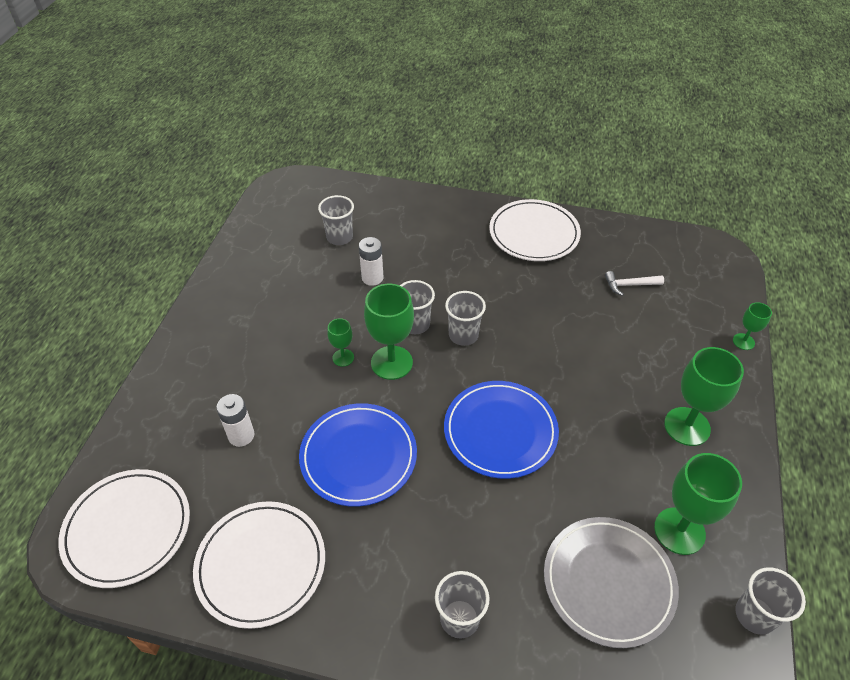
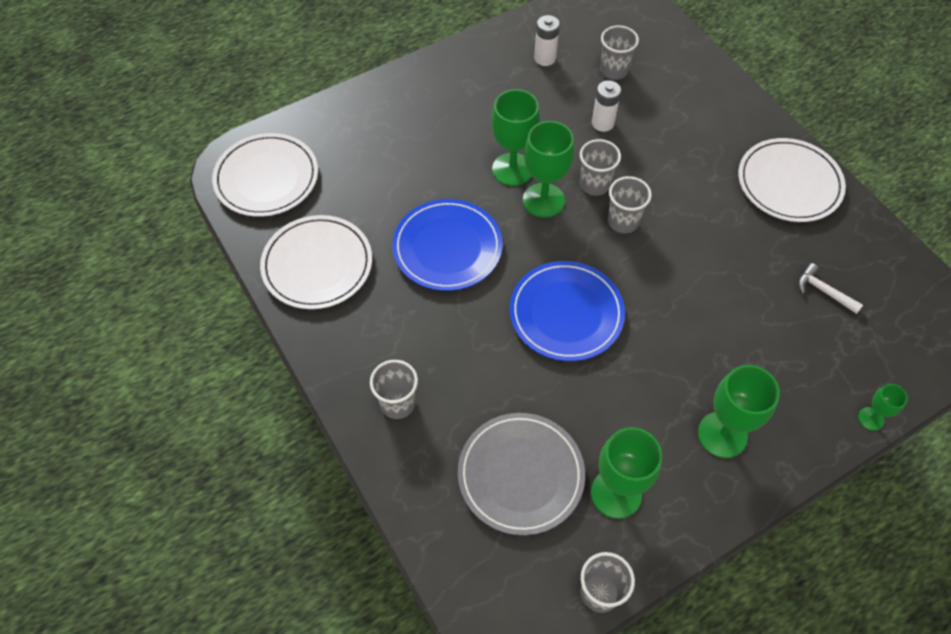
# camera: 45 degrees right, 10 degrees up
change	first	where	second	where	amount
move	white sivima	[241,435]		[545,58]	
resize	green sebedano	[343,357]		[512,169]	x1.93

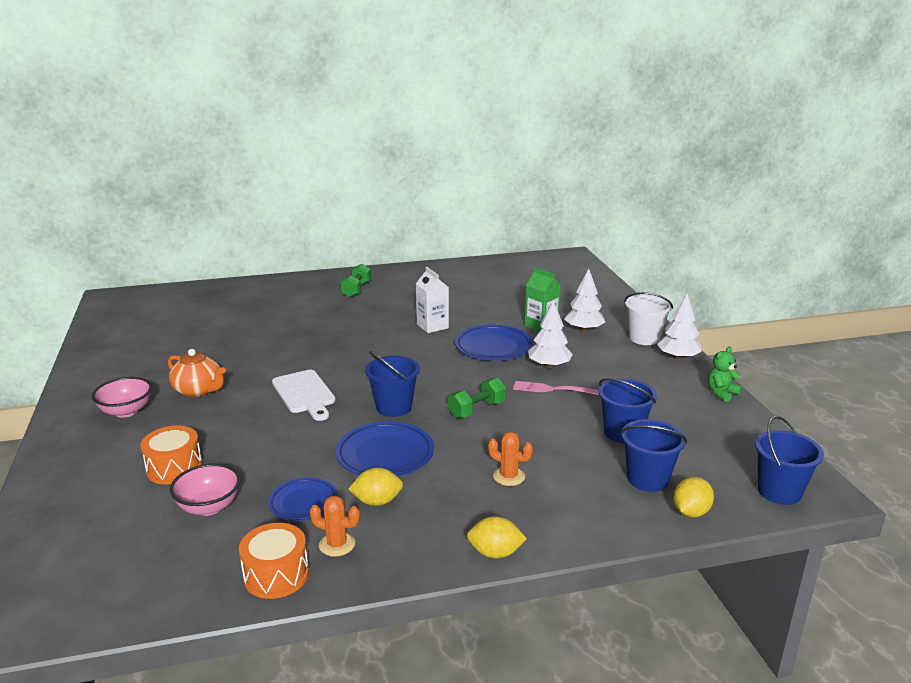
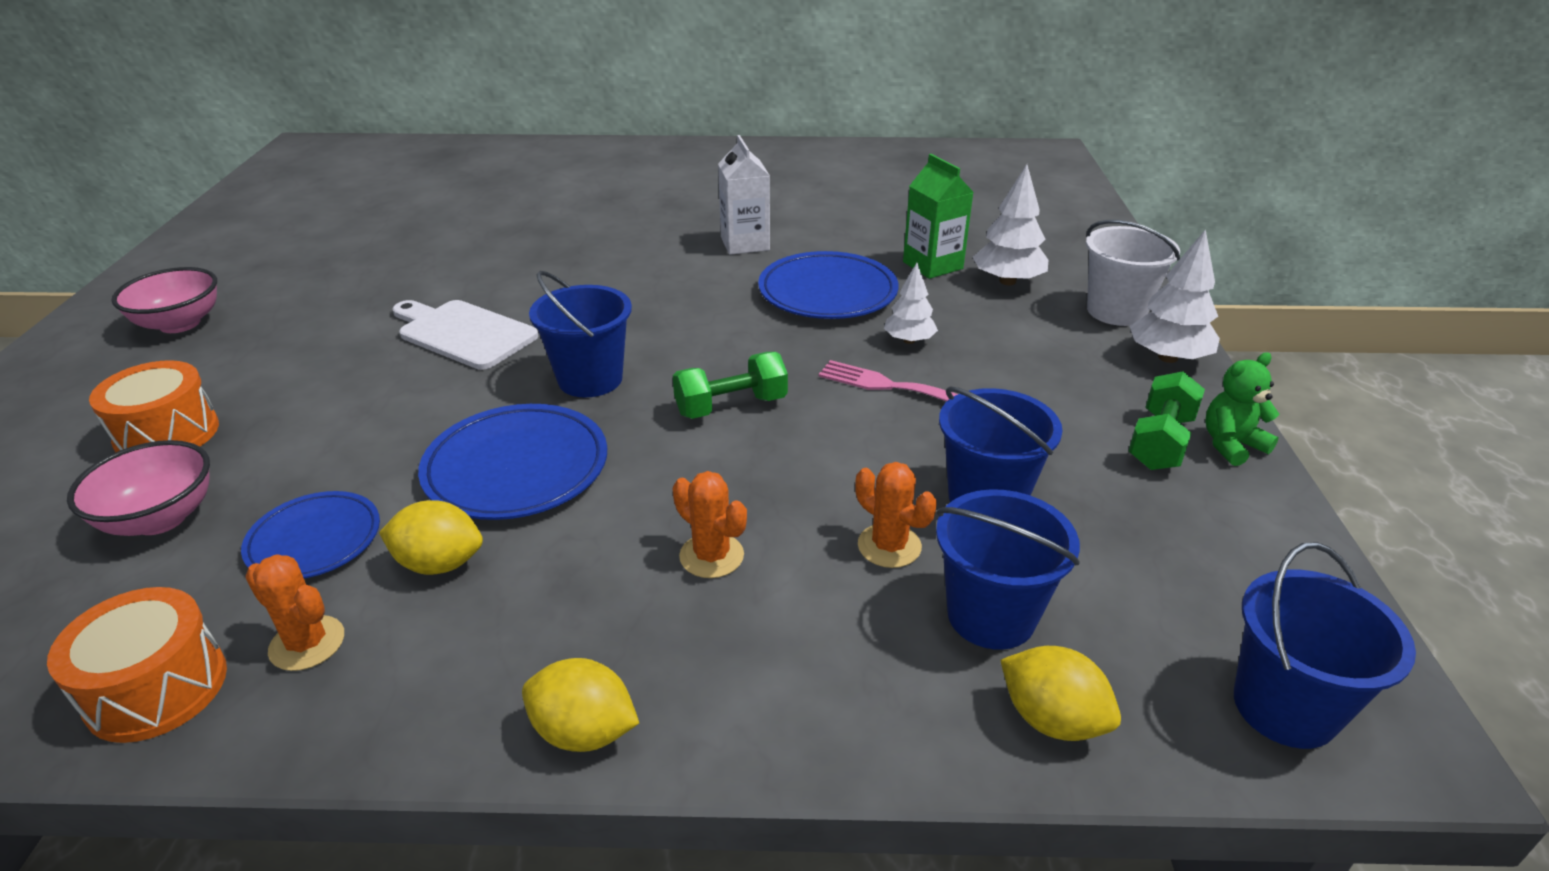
# camera: 15 degrees right, 10 degrees up
change	first	where	second	where	amount
delete	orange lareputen	[199,390]			
rotate	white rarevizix	[305,394]		[463,333]	135 degrees clockwise
move	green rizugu	[356,290]		[1160,442]	
resize	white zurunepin	[549,366]		[909,340]	x0.65
rotate	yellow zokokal	[690,512]		[1052,719]	75 degrees clockwise
insert			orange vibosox	[889,546]	

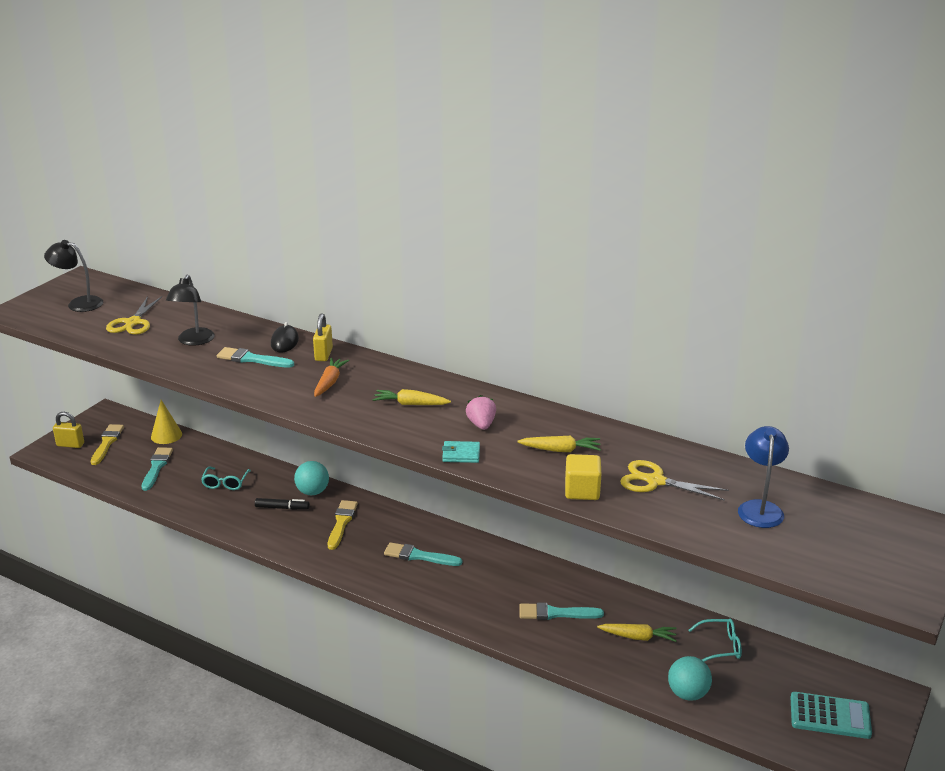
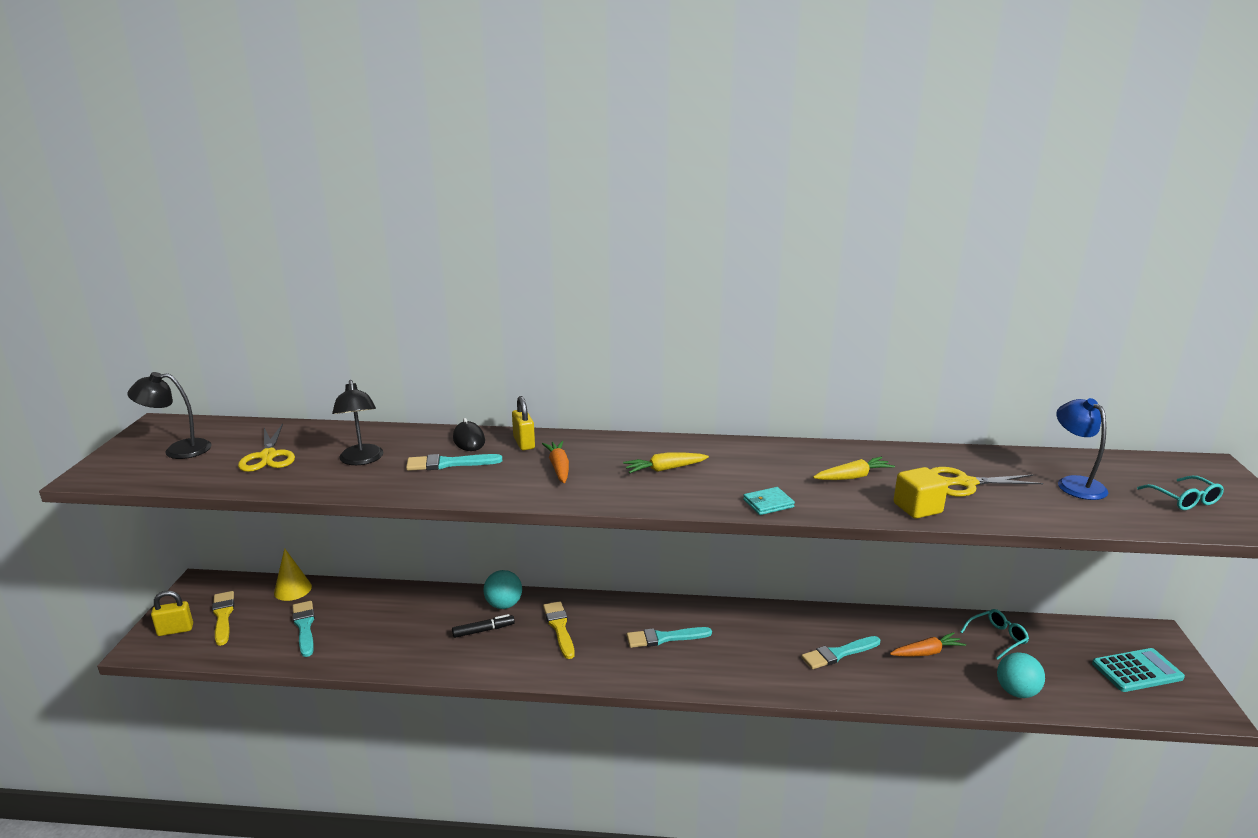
# camera: 25 degrees left, 5 degrees down
change	first	where	second	where	amount
move	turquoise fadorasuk	[225,483]		[1184,500]	
delete	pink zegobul	[481,425]			
recolor	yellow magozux	[638,637]	orange magozux	[926,652]	

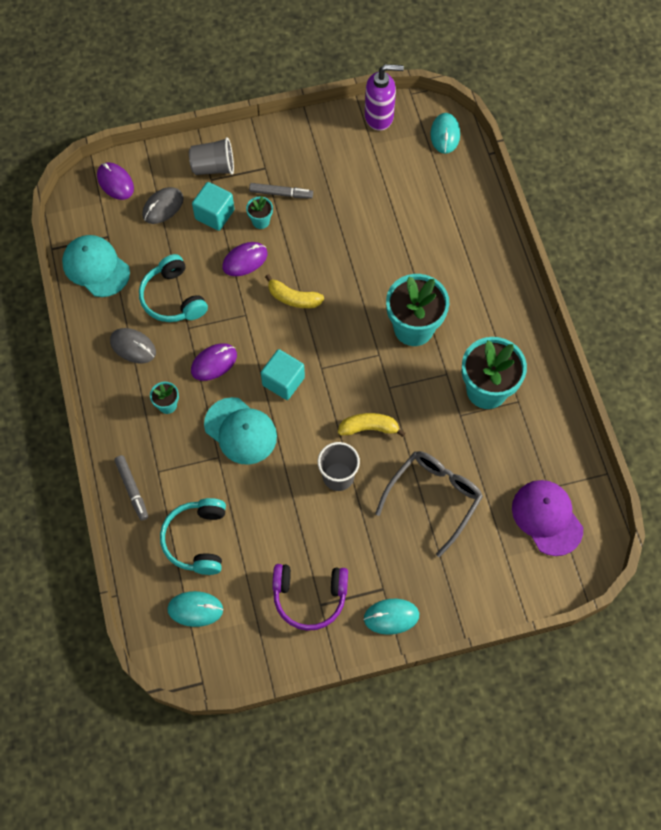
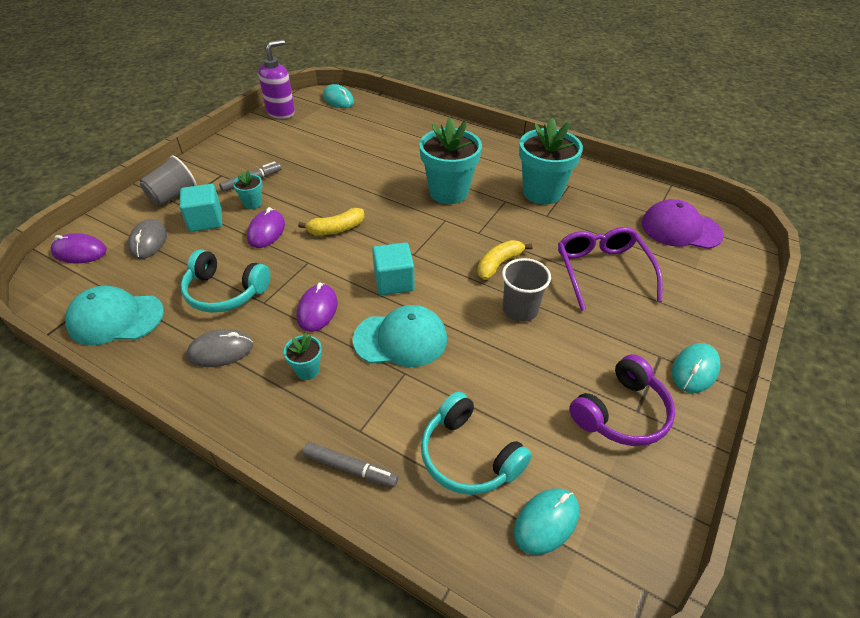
# camera: 45 degrees left, 20 degrees down
change	first	where	second	where	amount
recolor	grey fadorasuk	[434,498]	purple fadorasuk	[602,271]	

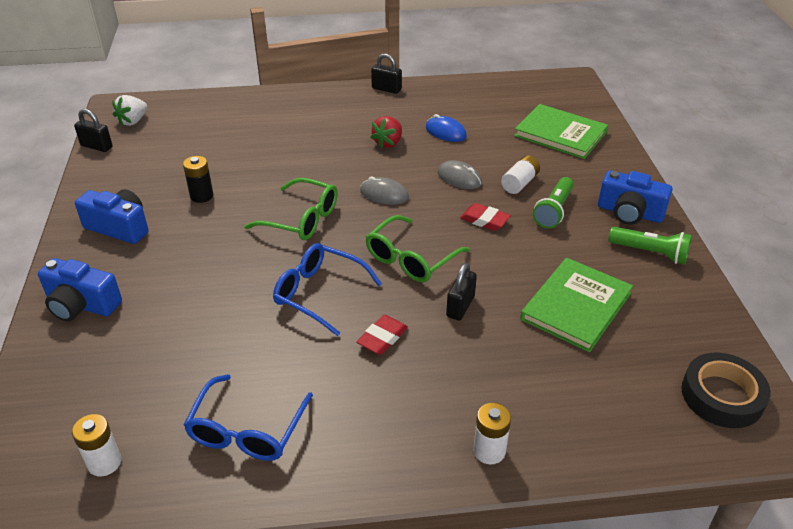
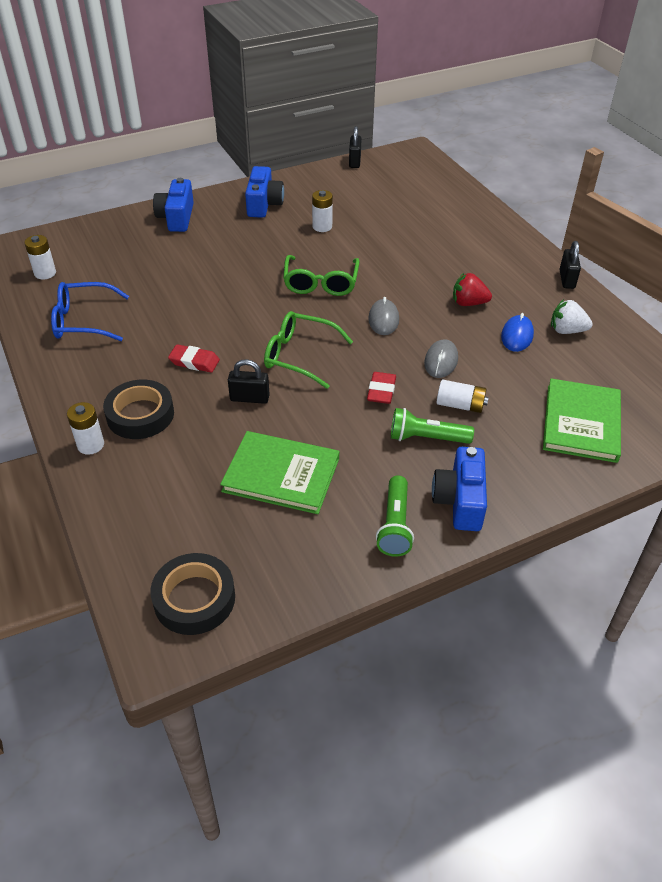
# camera: 70 degrees right, 5 degrees up
change	first	where	second	where	amount
move	white zegobul	[133,121]		[566,330]	
recolor	black sivima	[201,196]	white sivima	[322,227]	
delete	blue fadorasuk	[319,293]			
insert			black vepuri	[140,415]	

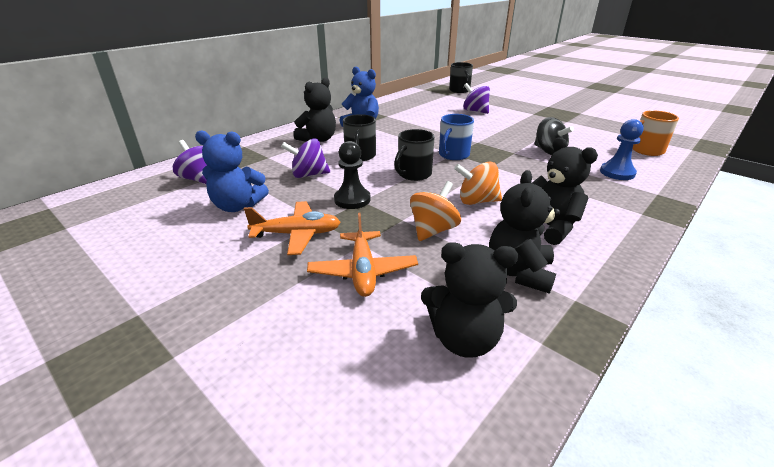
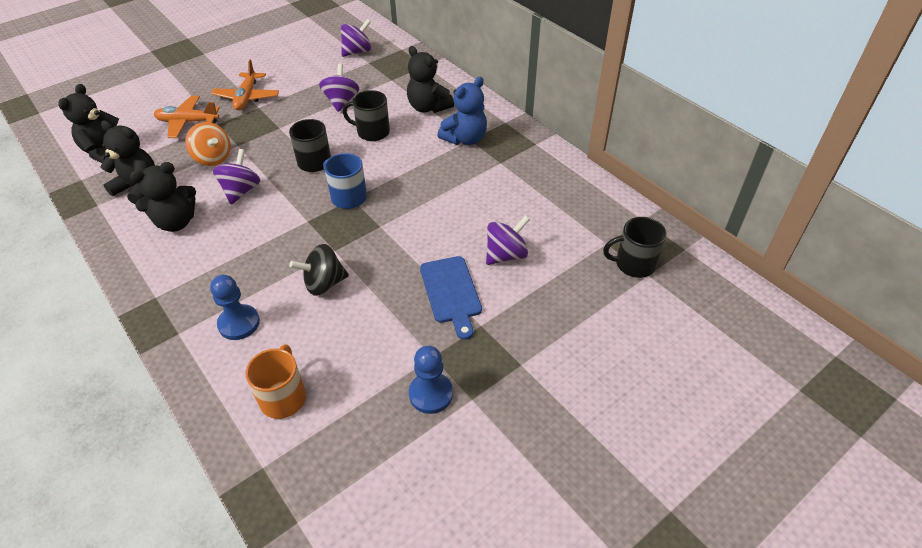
# camera: 100 degrees right, 15 degrees up
change	first	where	second	where	amount
delete	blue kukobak	[237,206]			
delete	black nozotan	[352,200]			
recolor	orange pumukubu	[476,201]	purple pumukubu	[241,191]	
insert			blue nozotan	[431,394]	
insert			blue rarevizix	[451,292]	

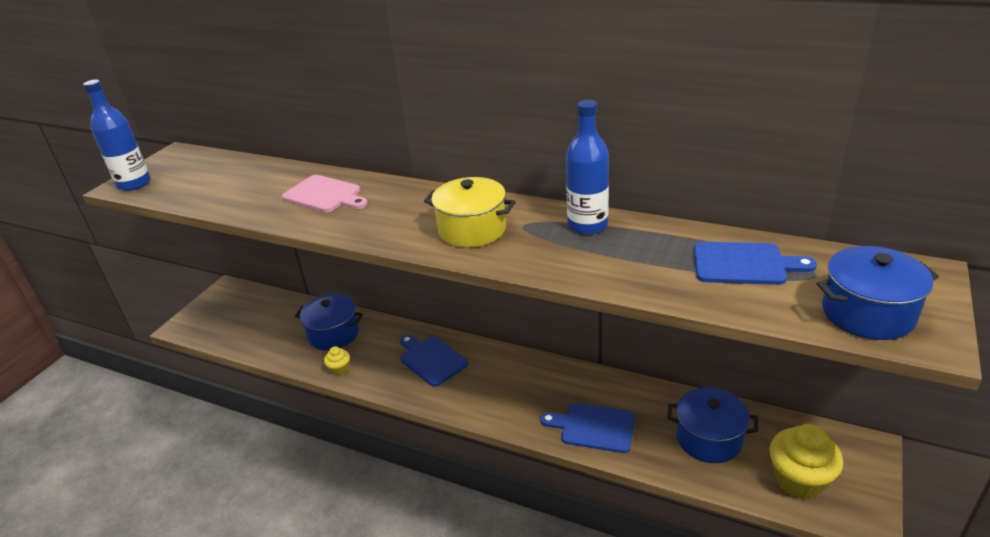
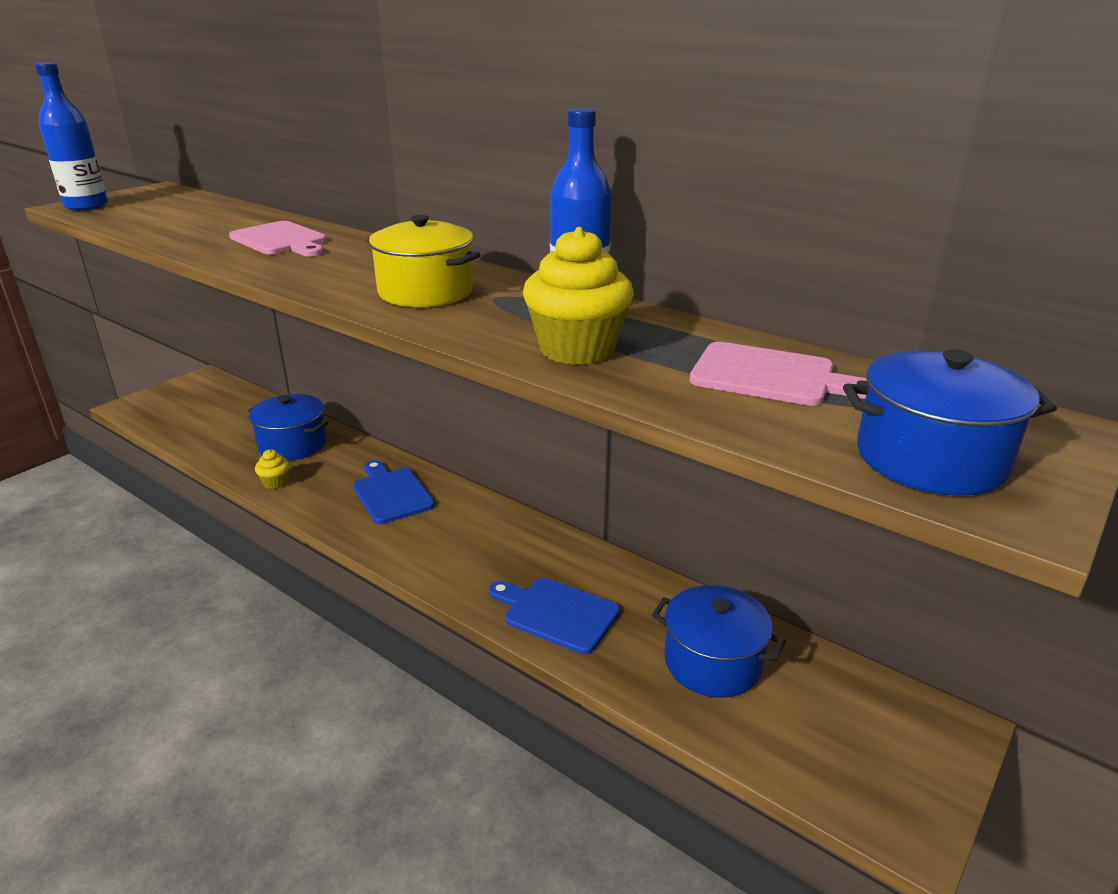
# camera: 10 degrees right, 5 degrees down
change	first	where	second	where	amount
recolor	blue rarevizix	[744,264]	pink rarevizix	[770,376]	
move	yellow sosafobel	[799,480]		[577,349]	

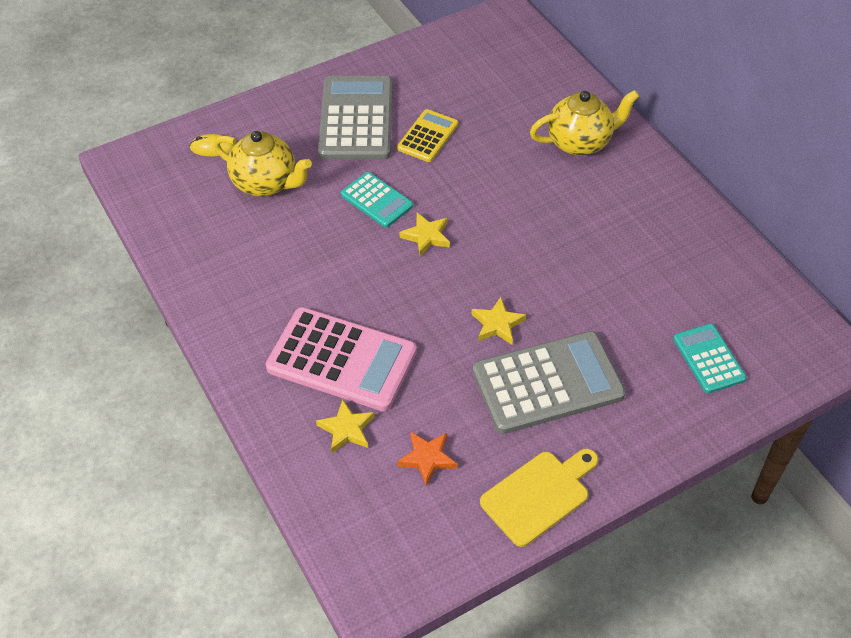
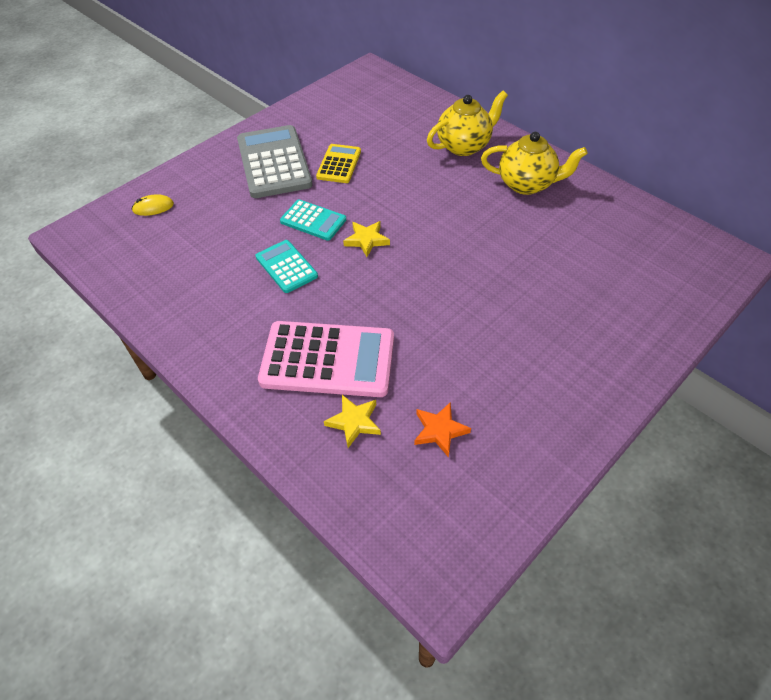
# camera: 15 degrees left, 0 degrees up
change	first	where	second	where	amount
move	yellow lareputen	[266,183]		[527,184]	
delete	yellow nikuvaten	[497,324]			
delete	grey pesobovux	[547,383]			
delete	yellow rarevizix	[539,495]			
move	turquoise pesobovux	[708,359]		[286,267]	

